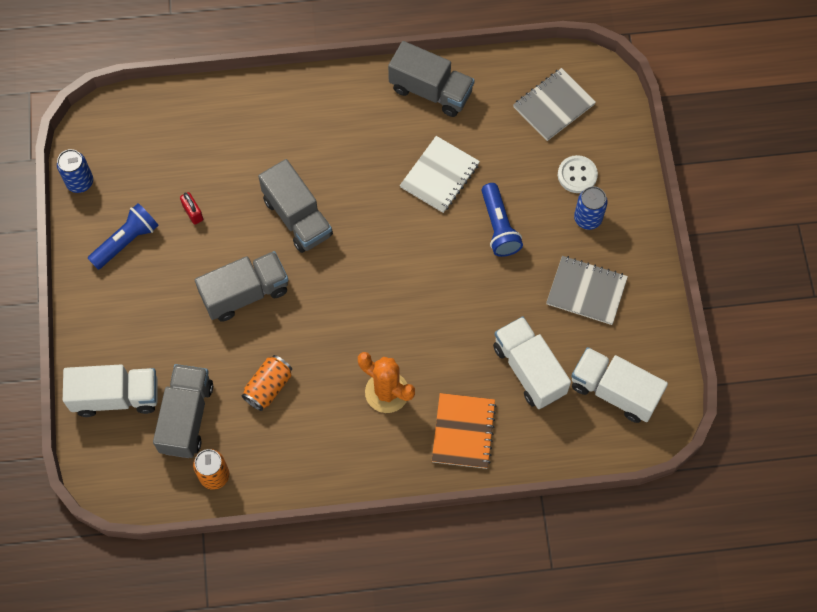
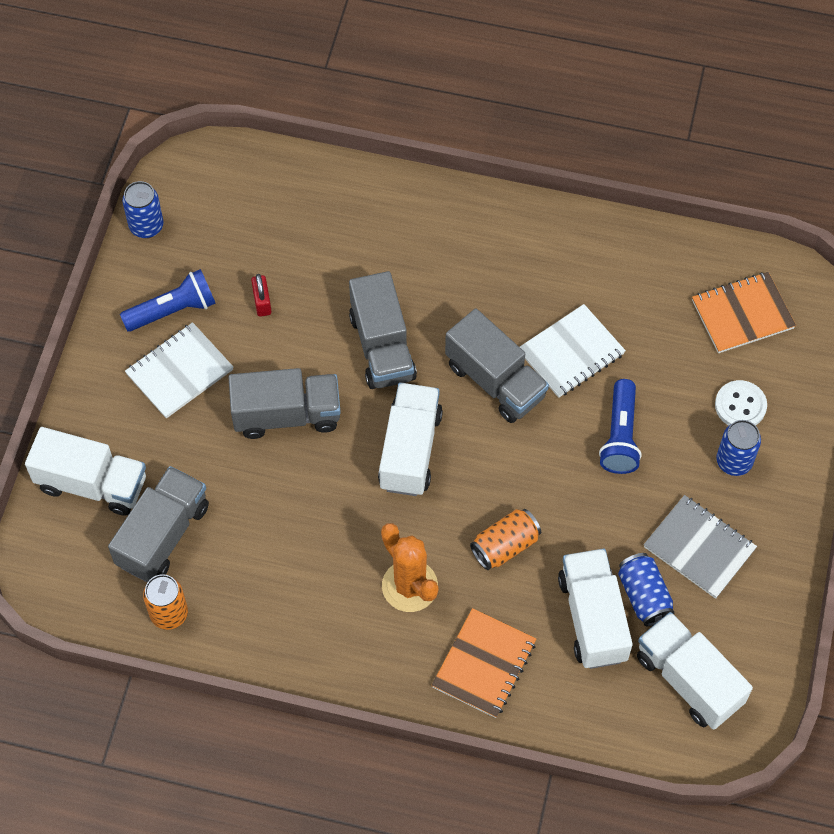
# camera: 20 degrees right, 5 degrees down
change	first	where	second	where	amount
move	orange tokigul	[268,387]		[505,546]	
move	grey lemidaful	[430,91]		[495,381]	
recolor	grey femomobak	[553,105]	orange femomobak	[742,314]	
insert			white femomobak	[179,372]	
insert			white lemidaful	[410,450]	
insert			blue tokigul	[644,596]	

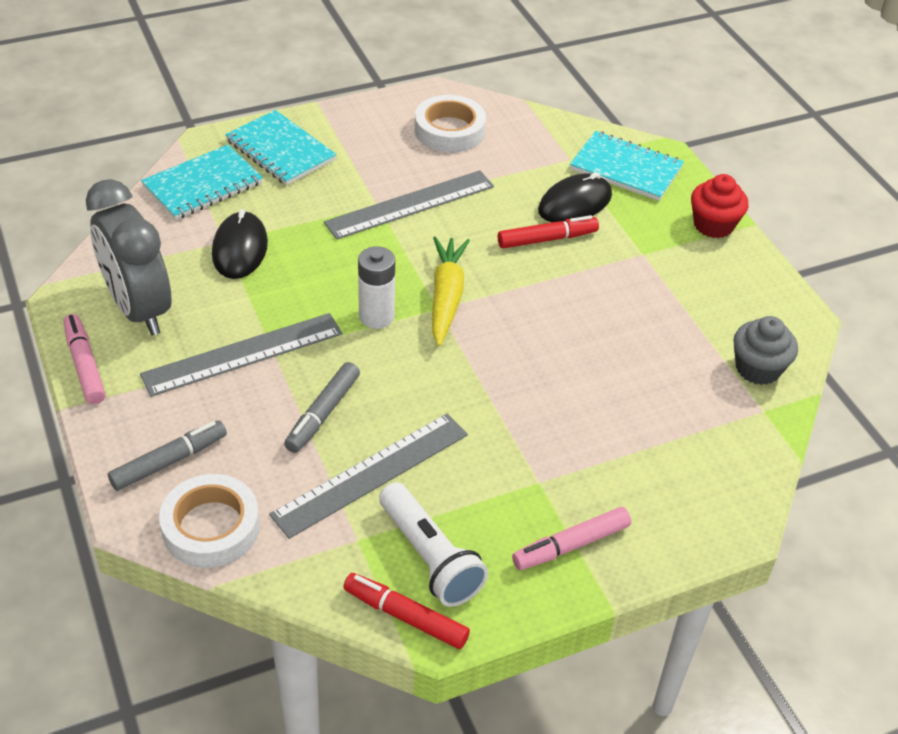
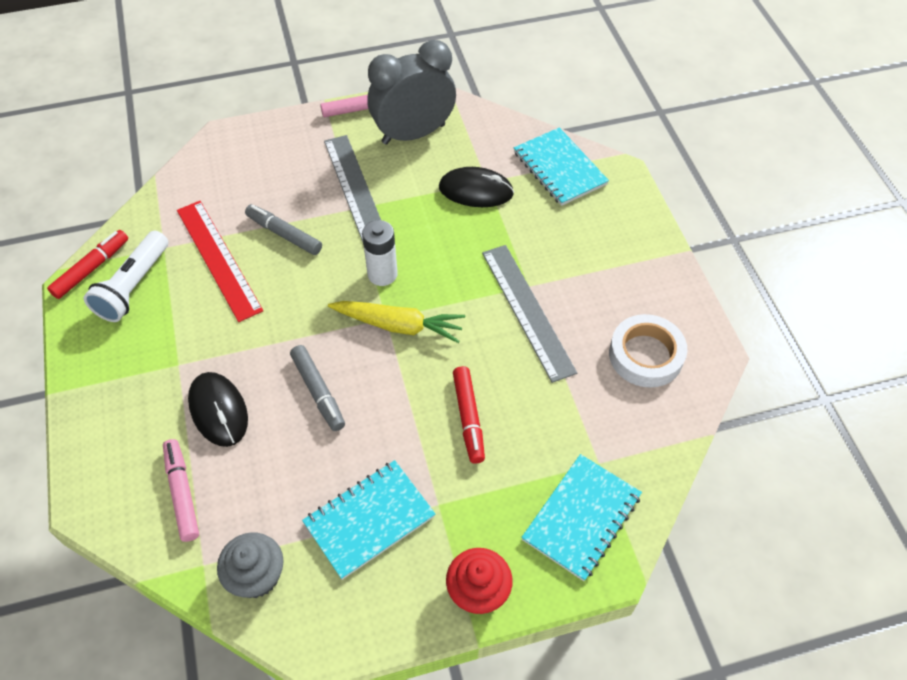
# camera: 100 degrees right, 10 degrees up
change	first	where	second	where	amount
move	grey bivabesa	[169,461]		[318,392]	
delete	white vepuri	[211,527]			
move	turquoise femomobak	[280,150]		[369,520]	
recolor	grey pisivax	[371,474]	red pisivax	[218,259]	
rotate	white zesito	[429,557]		[134,286]	45 degrees counterclockwise
move	pink bivabesa	[571,545]		[182,493]	
move	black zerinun	[575,203]		[218,410]	

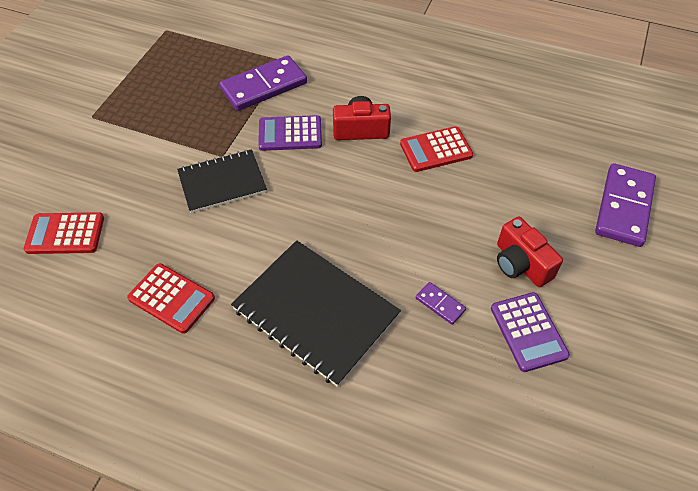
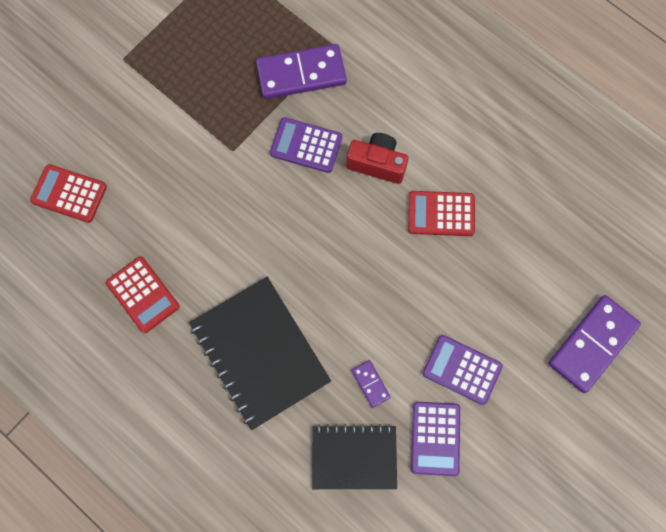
# camera: 20 degrees right, 20 degrees up
change	first	where	second	where	amount
move	black femomobak	[222,182]		[354,457]	
replace	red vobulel	[520,264]	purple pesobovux	[462,370]	

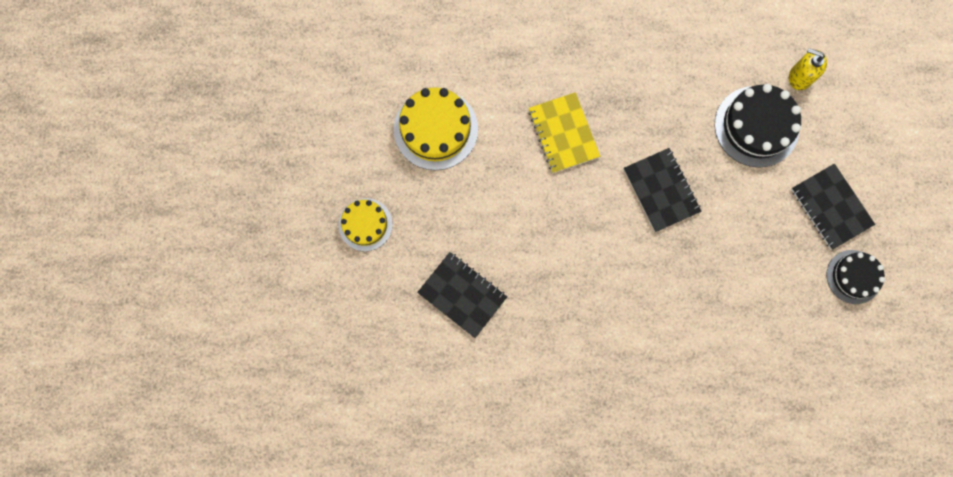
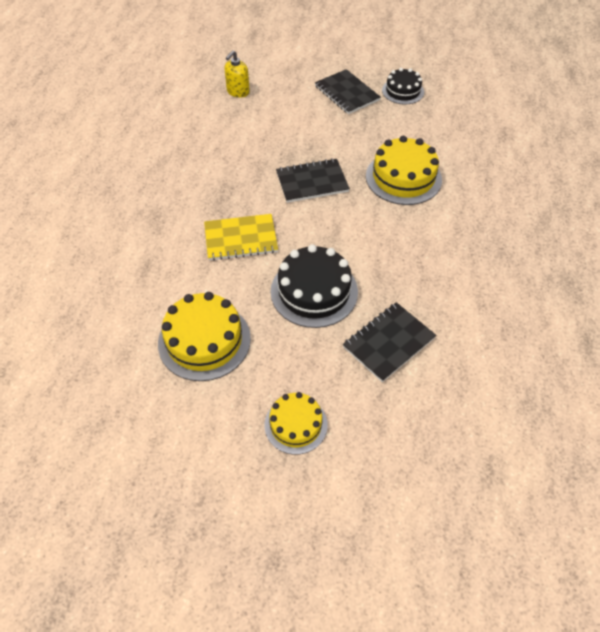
# camera: 80 degrees left, 25 degrees down
change	first	where	second	where	amount
move	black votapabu	[756,126]		[314,291]	
rotate	black femomobak	[830,207]		[347,93]	75 degrees clockwise
insert			yellow votapabu	[403,178]	

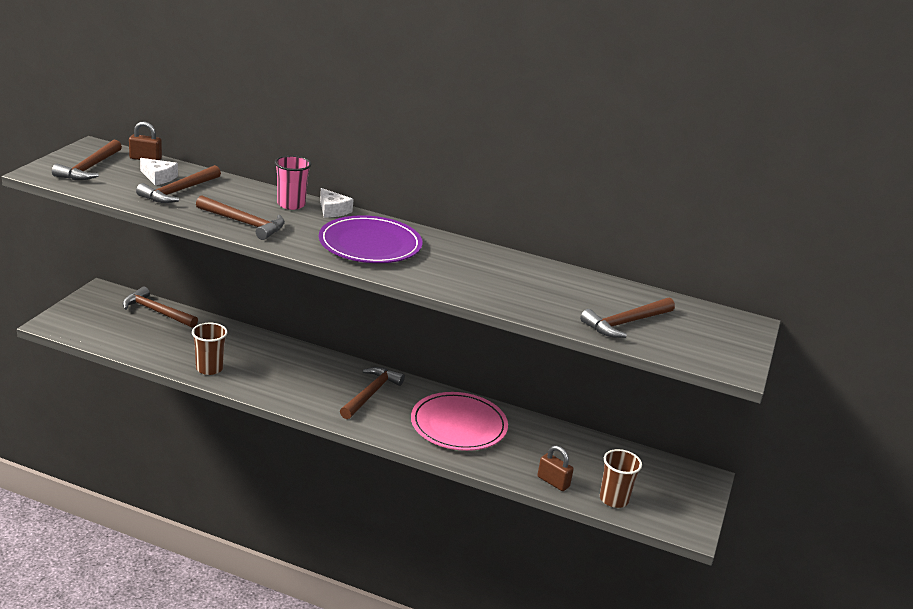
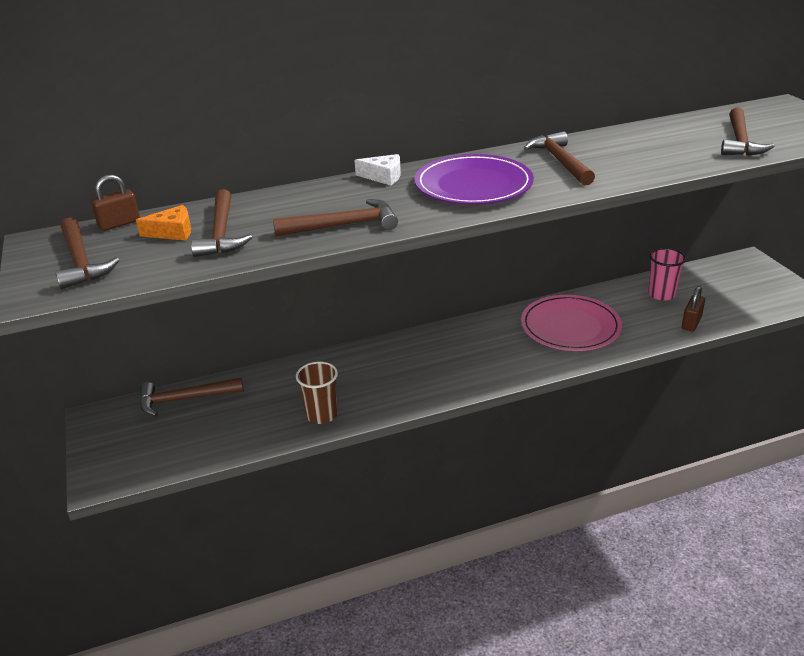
# camera: 35 degrees left, 5 degrees up
change	first	where	second	where	amount
recolor	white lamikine	[159,177]	orange lamikine	[173,232]	
move	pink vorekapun	[291,204]		[661,294]	
move	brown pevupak	[371,393]		[560,161]	
rotate	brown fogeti	[553,482]		[691,323]	60 degrees counterclockwise
delete	brown vorekapun	[613,499]			

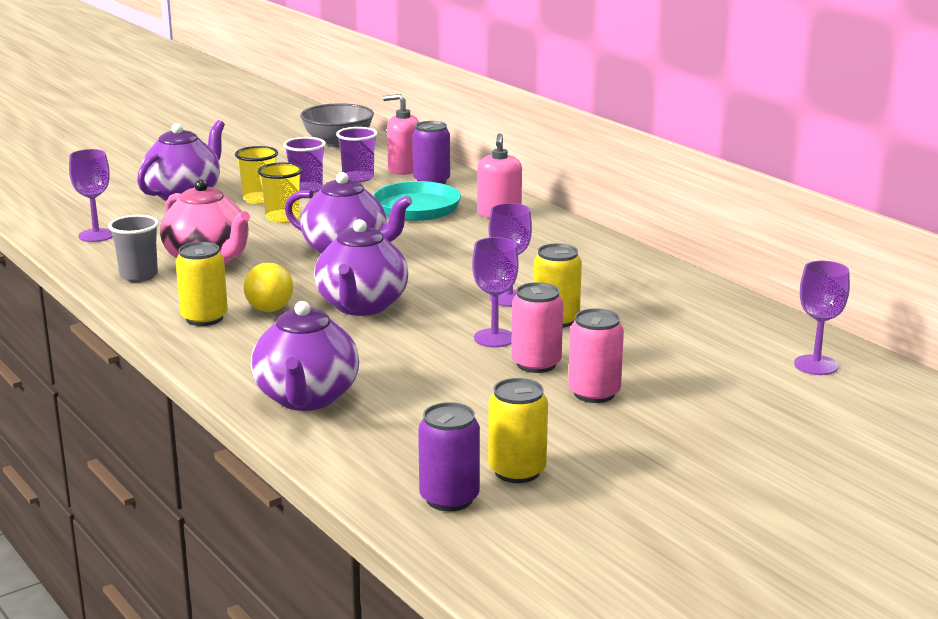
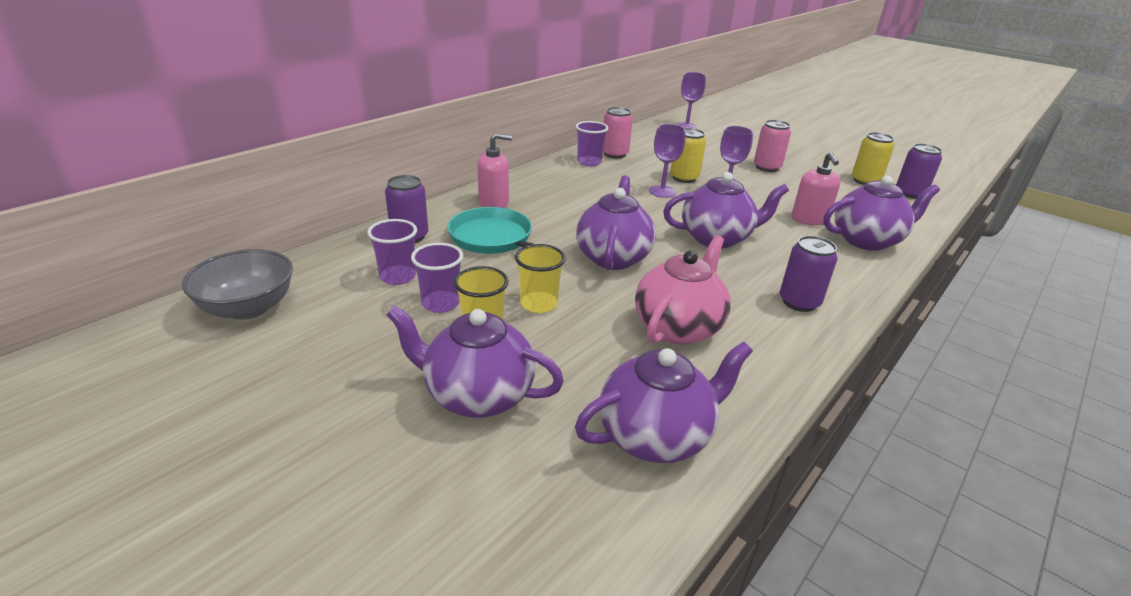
# camera: 105 degrees left, 10 degrees up
change	first	where	second	where	amount
replace	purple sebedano	[96,235]	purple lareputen	[656,436]	
delete	grey vorekapun	[138,275]			
recolor	yellow tokigul	[204,318]	purple tokigul	[799,302]	
delete	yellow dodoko	[270,303]			
move	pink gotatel	[404,169]		[809,219]	
move	pink tokigul	[536,364]		[614,154]	
insert			purple vorekapun	[589,162]	

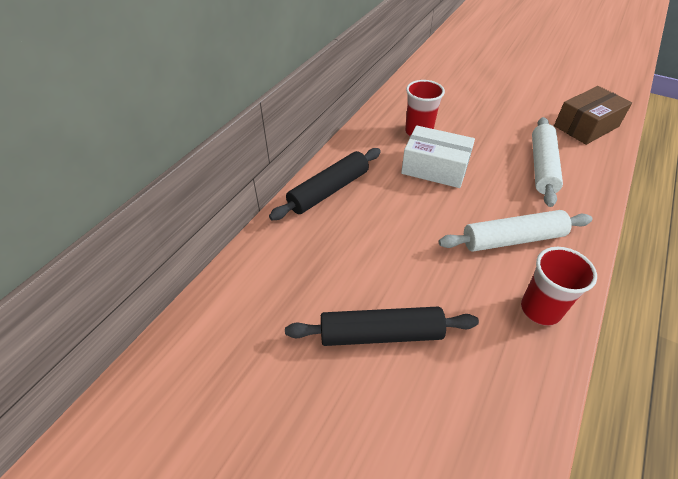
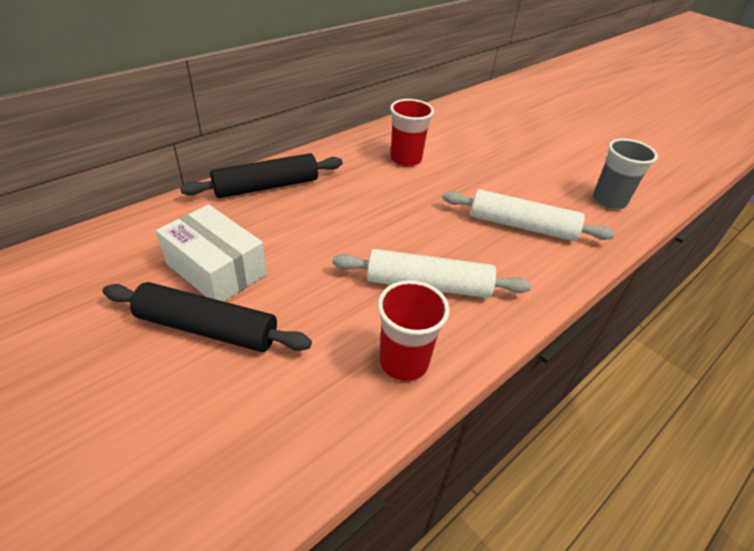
# camera: 15 degrees right, 5 degrees down
change	first	where	second	where	amount
move	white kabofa	[435,168]		[216,269]	
rotate	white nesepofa	[542,166]		[521,226]	75 degrees clockwise
replace	brown kabofa	[586,126]	grey vorekapun	[609,201]	

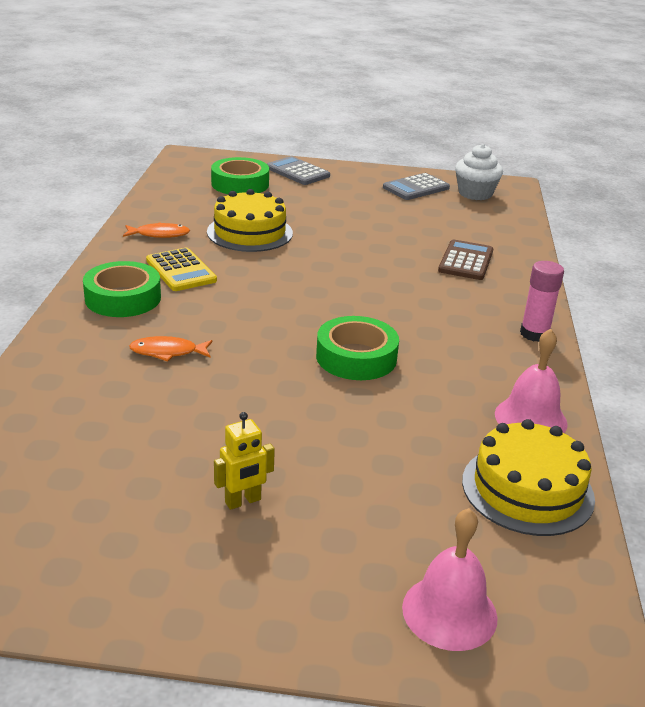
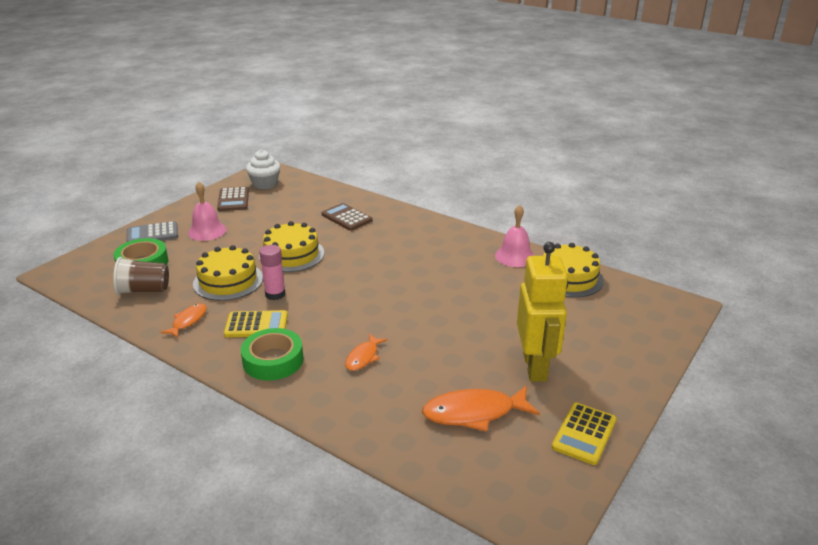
# camera: 60 degrees left, 0 degrees up
change	first	where	second	where	amount
resize	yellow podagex	[243,501]		[535,367]	x2.21
delete	green vepuri	[356,357]			
recolor	grey pesobovux	[416,188]	brown pesobovux	[233,200]	
move	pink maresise	[449,612]		[207,231]	
move	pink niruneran	[534,334]		[275,294]	
insert			brown vorekapun	[144,290]	
insert			yellow votapabu	[291,254]	
insert			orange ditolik	[474,413]	
insert			yellow pesobovux	[584,434]	

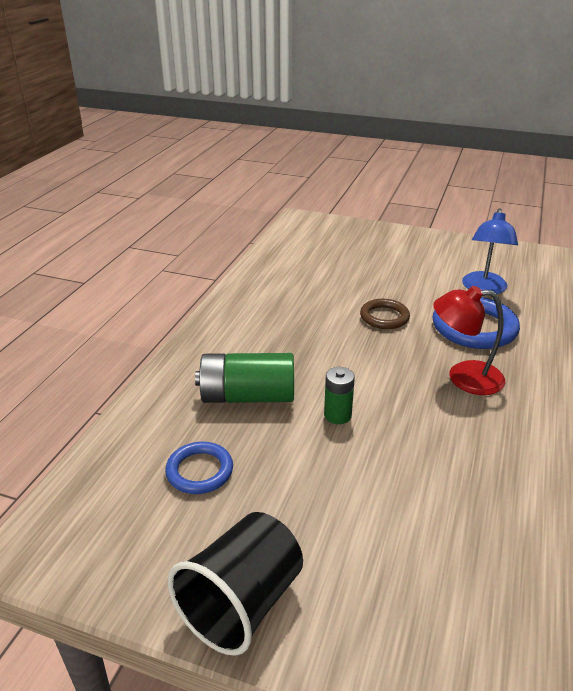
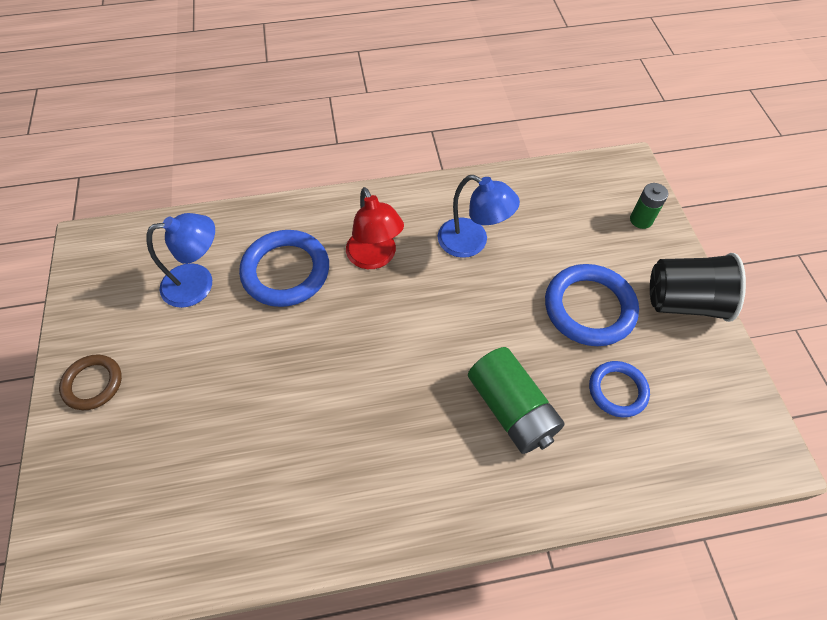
# camera: 120 degrees left, 25 degrees up
change	first	where	second	where	amount
move	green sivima	[337,415]		[641,220]	
move	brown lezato	[384,317]		[93,384]	
insert			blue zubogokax	[472,242]	
insert			blue lezato	[589,308]	

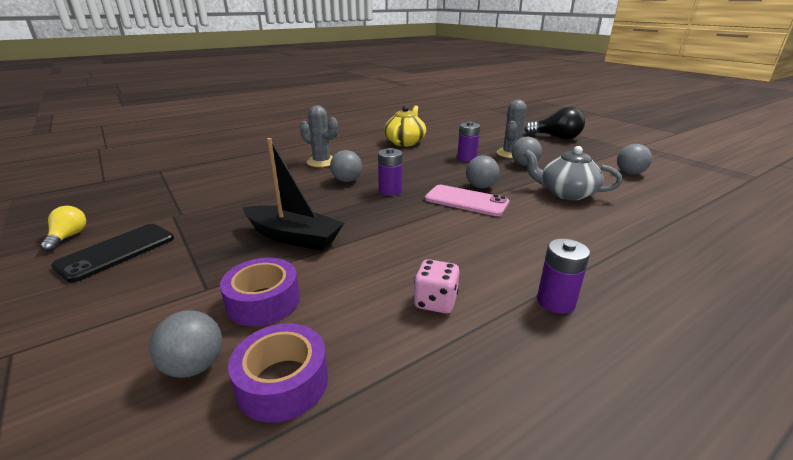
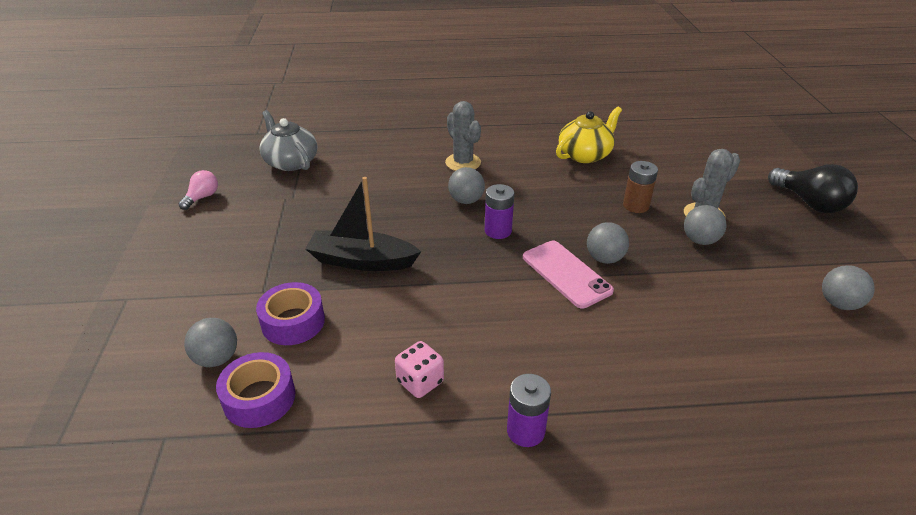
# camera: 30 degrees right, 10 degrees up
change	first	where	second	where	amount
recolor	yellow dodoko	[68,237]	pink dodoko	[202,197]	
delete	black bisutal	[117,252]			
rotate	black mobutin	[293,237]		[362,261]	135 degrees clockwise
recolor	purple sivima	[467,158]	brown sivima	[636,206]	
move	grey lareputen	[566,193]		[290,162]	

